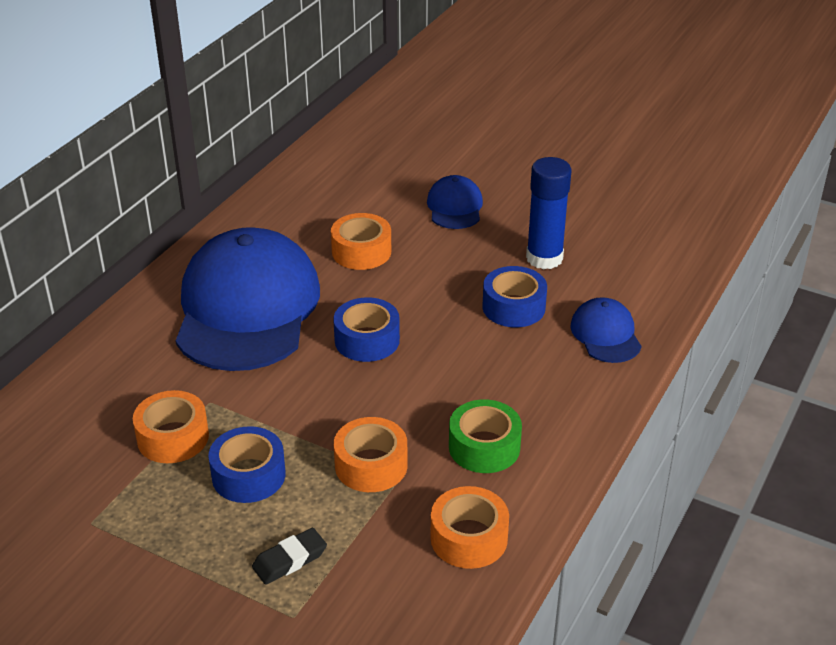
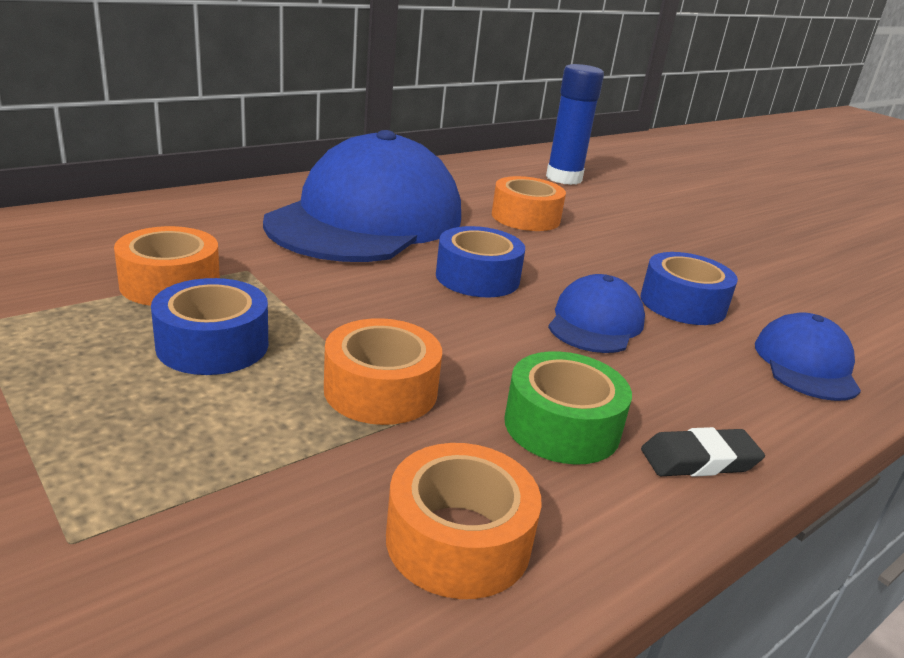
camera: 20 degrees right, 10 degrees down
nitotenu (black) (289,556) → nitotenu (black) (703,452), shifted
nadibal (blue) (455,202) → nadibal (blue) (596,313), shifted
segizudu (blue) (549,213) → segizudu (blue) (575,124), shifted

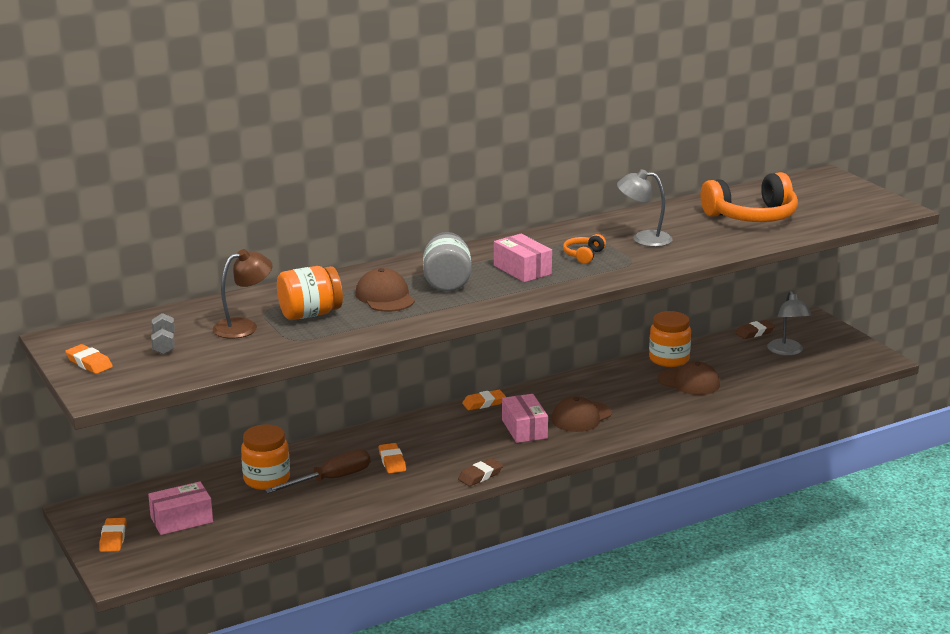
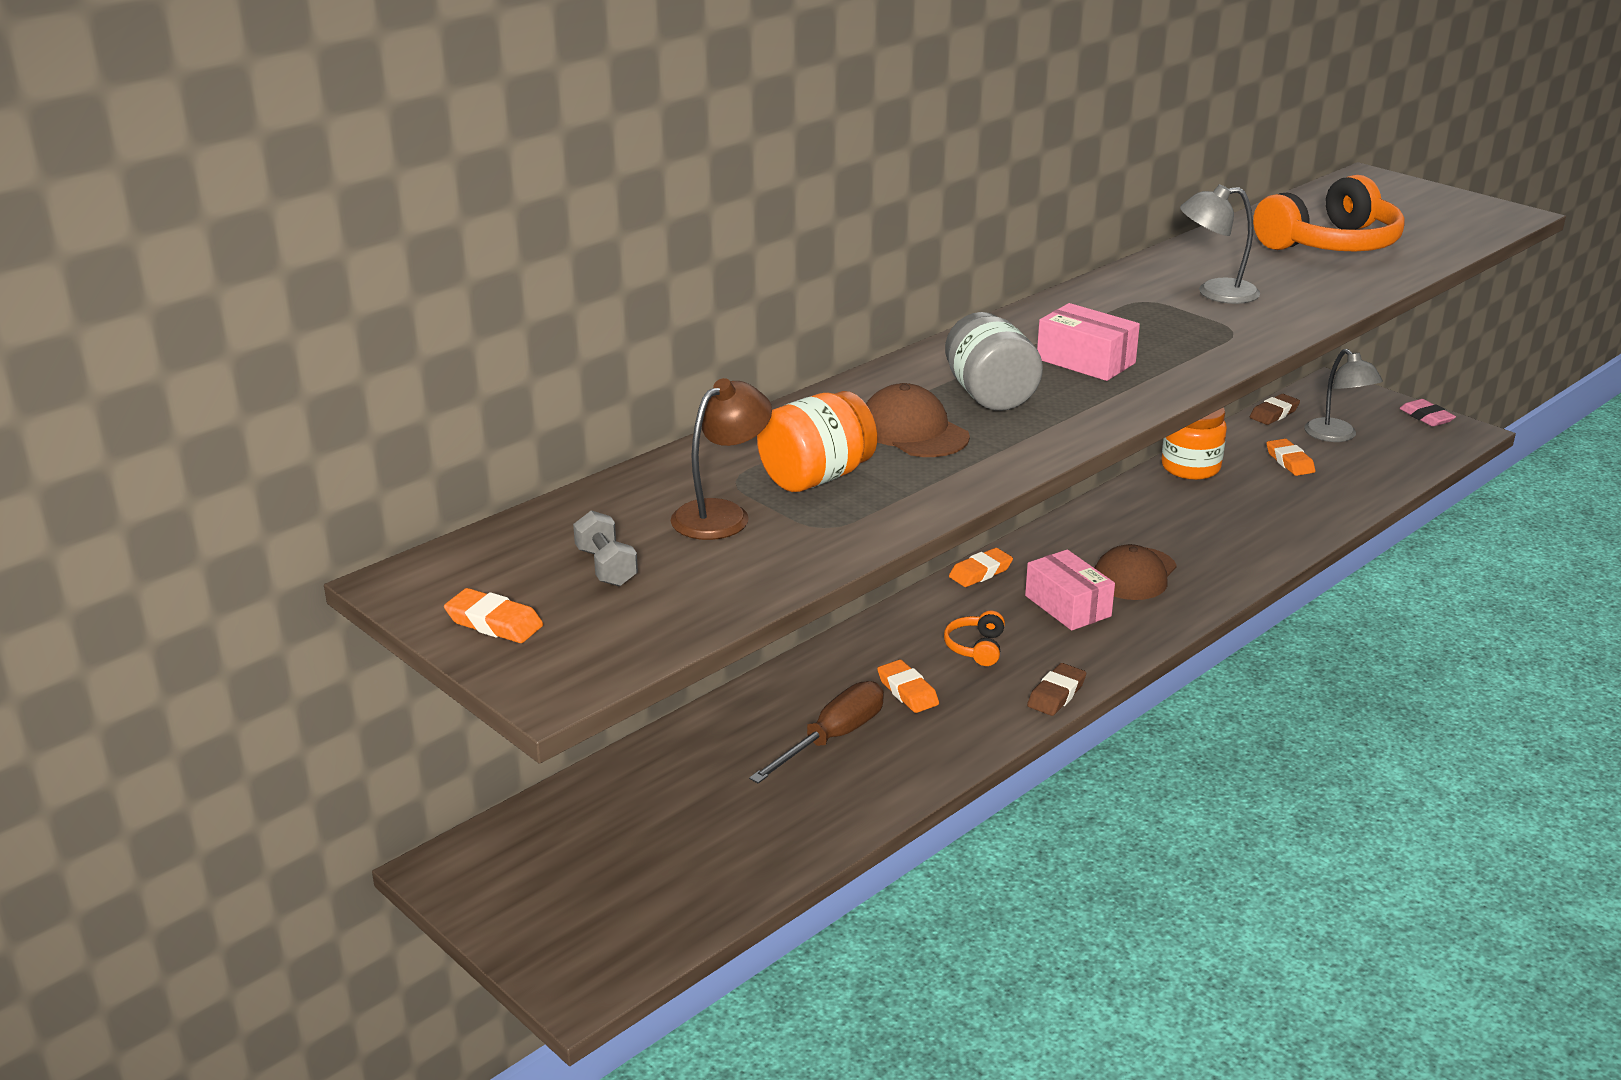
camera: 15 degrees left, 5 degrees up
nitotenu (orange) (112,535) → nitotenu (orange) (1291,457), shifted
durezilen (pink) (180,508) → -
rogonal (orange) (265,457) → -
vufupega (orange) (584,249) → vufupega (orange) (974,638), shifted
nadibal (brown) (688,378) → -
- → nitotenu (pink) (1427,413)

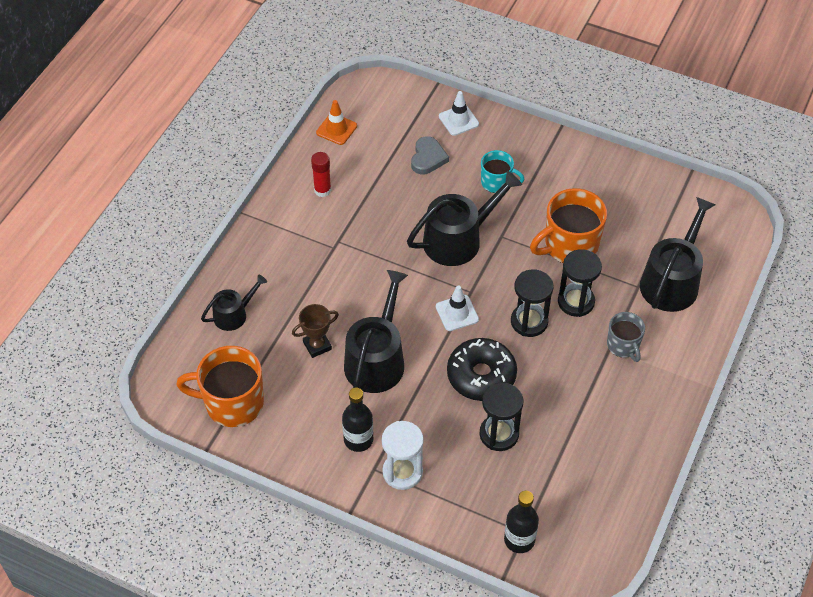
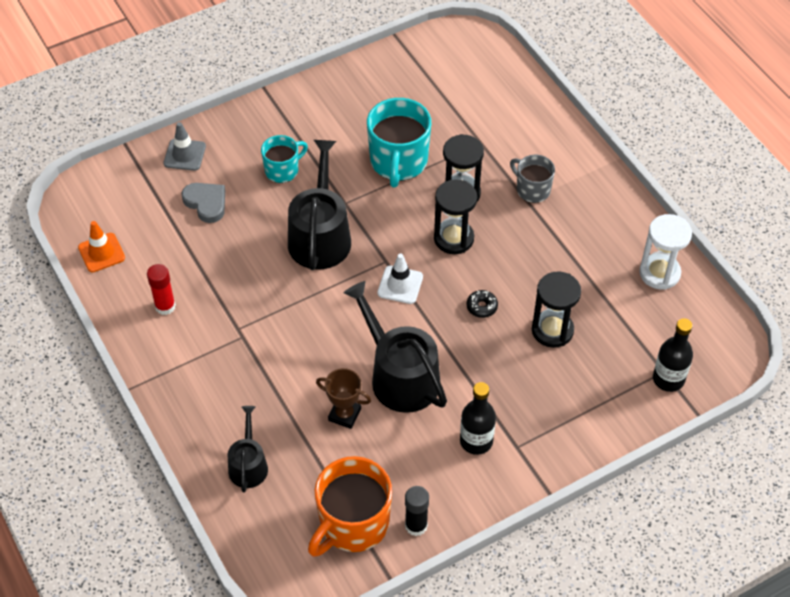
camera: 55 degrees left, 0 degrees up
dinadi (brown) (315,331) → dinadi (brown) (343,398), 75 degrees counterclockwise
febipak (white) (403,455) → febipak (white) (665,252), shifted
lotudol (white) (459,113) → lotudol (grey) (185,146)
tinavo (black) (482,369) → tinavo (black) (482,304), x0.42
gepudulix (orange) (568,225) → gepudulix (turquoise) (399,142)
gepudulix (grey) (626,337) → gepudulix (grey) (532,179), 150 degrees counterclockwise
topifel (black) (678,254) → -
- → segizudu (black) (417,511)

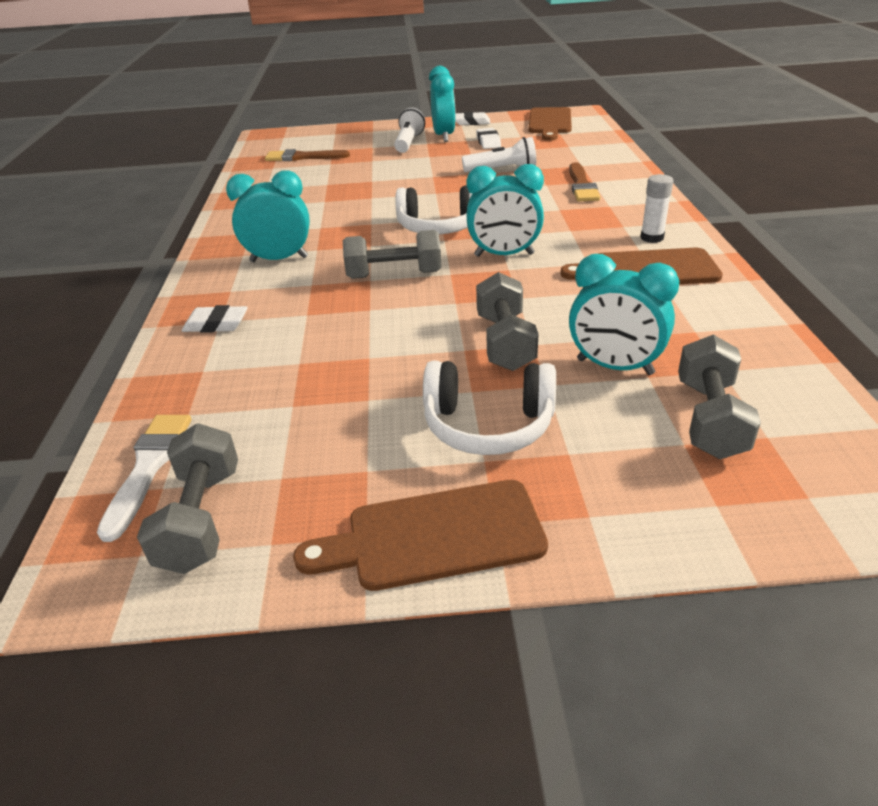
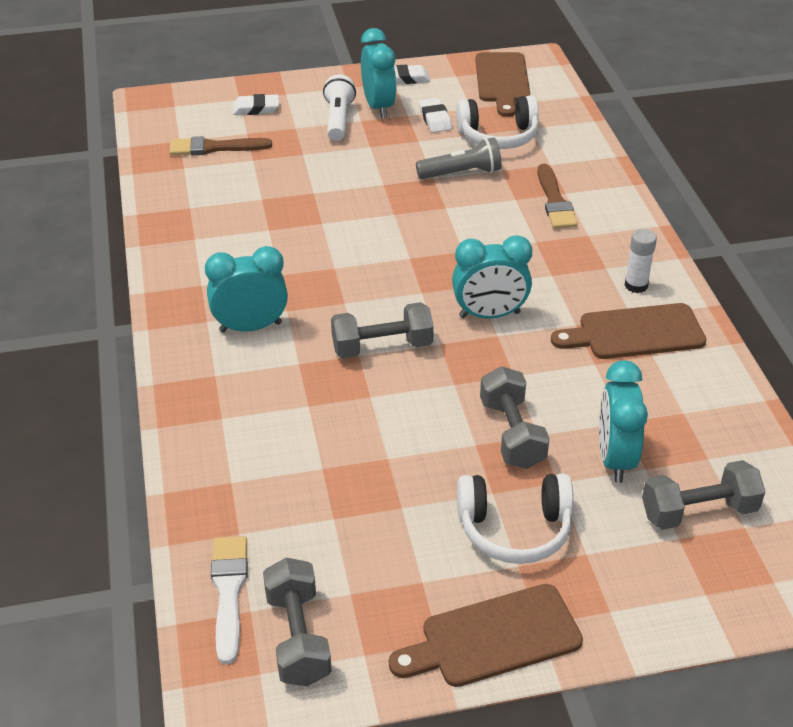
camera: 10 degrees left, 5 degrees up
nitotenu (white) (215,319) → nitotenu (white) (256,104), shifted
vufupega (white) (433,209) → vufupega (white) (497,122), shifted
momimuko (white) (499,154) → momimuko (grey) (459,158)
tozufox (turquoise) (624,314) → tozufox (turquoise) (623,421), 75 degrees clockwise
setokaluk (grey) (719,397) → setokaluk (grey) (703,495), 75 degrees clockwise

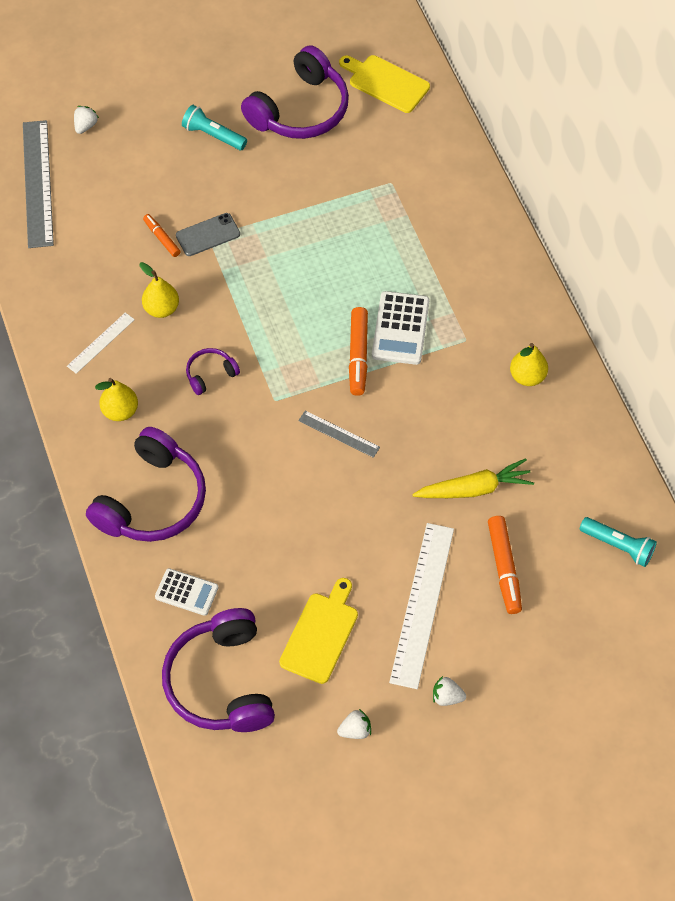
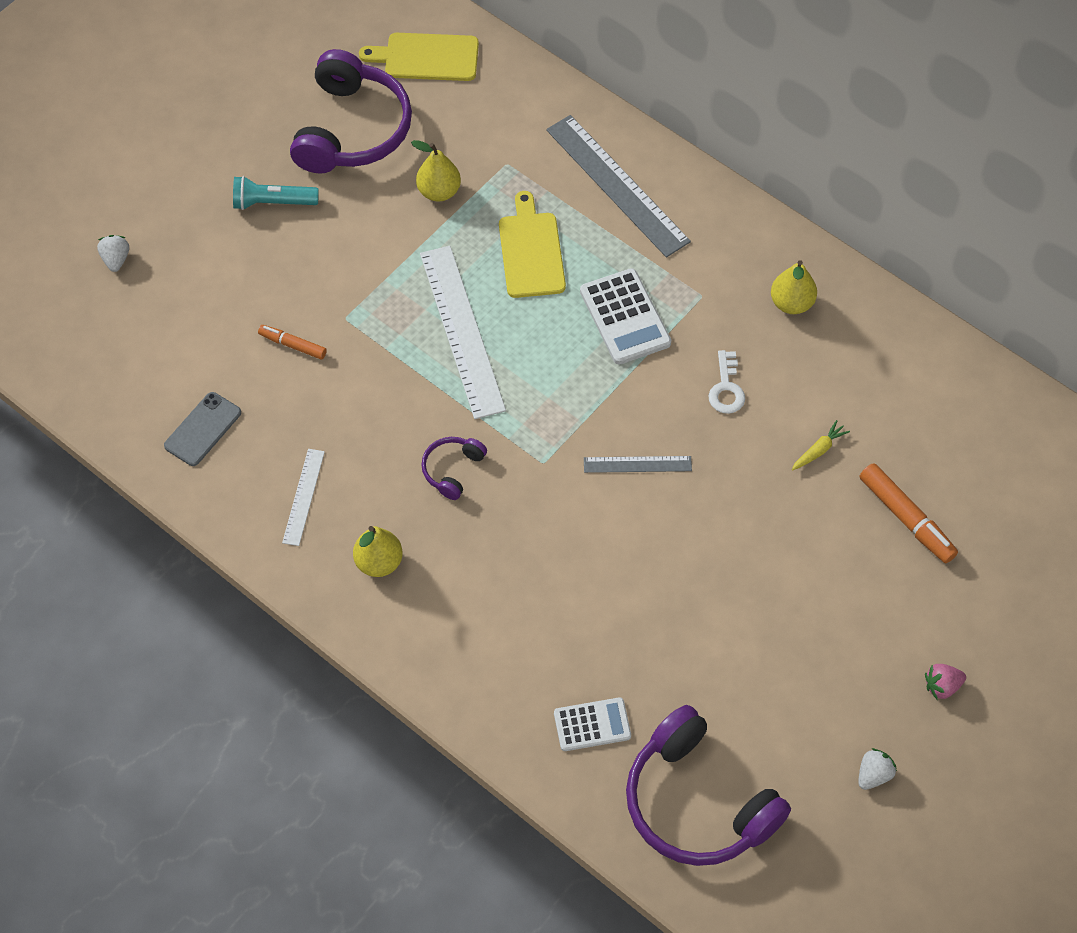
camera: 30 degrees left, 0 degrees up
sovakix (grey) (38,184) → sovakix (grey) (618,186), shifted
vufupega (purple) (146,484) → -
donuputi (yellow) (159,290) → donuputi (yellow) (436,171), shifted
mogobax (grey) (208,234) → mogobax (grey) (202,429), shifted
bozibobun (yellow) (318,631) → bozibobun (yellow) (532,244), shifted
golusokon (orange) (358,351) → -
sovakix (white) (421,606) → sovakix (white) (463,332), shifted
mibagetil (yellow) (473,478) → mibagetil (yellow) (821,445), x0.50
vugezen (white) (449,691) → vugezen (pink) (945,681)
momimuko (turquoise) (618,542) → -
- → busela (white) (726,382)

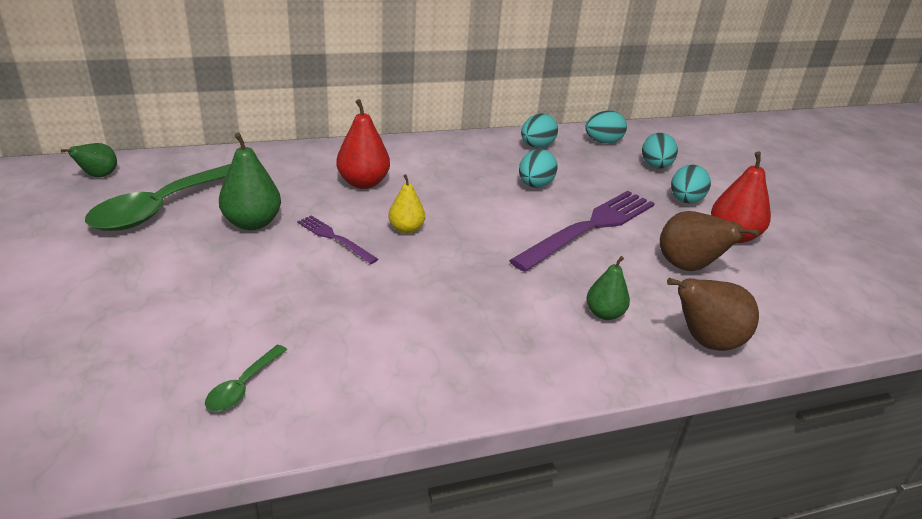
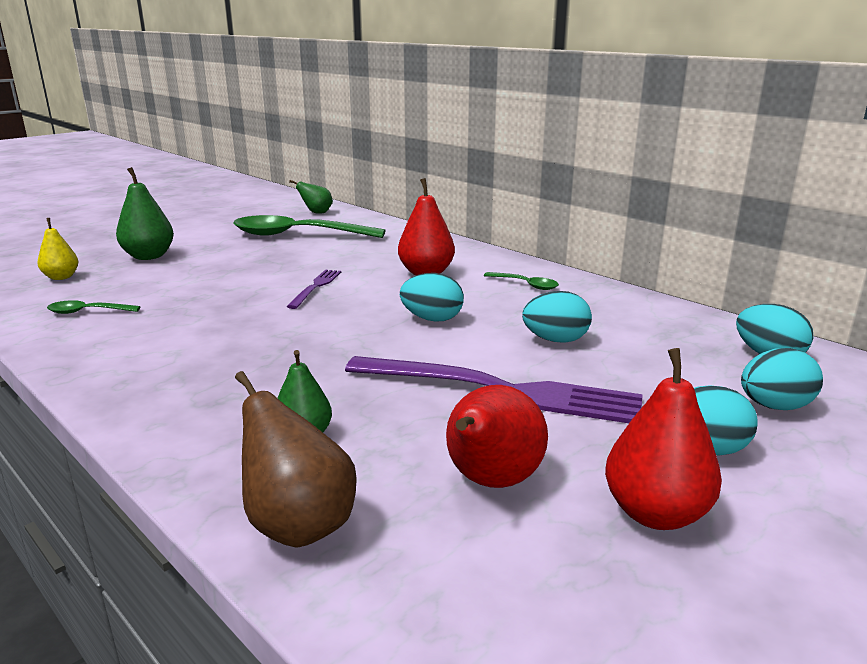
camera: 65 degrees right, 10 degrees down
donuputi (green) (250,181) → donuputi (green) (145,213), shifted
donuputi (yellow) (406,204) → donuputi (yellow) (57,249), shifted
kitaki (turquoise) (539,130) → kitaki (turquoise) (432,297), shifted
donuputi (brown) (710,241) → donuputi (red) (497,436)
- → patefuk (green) (521,281)

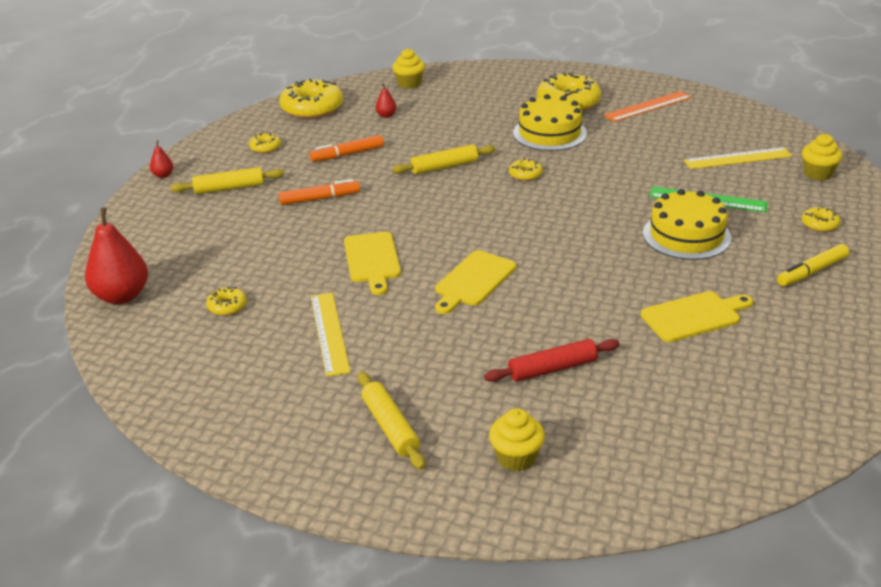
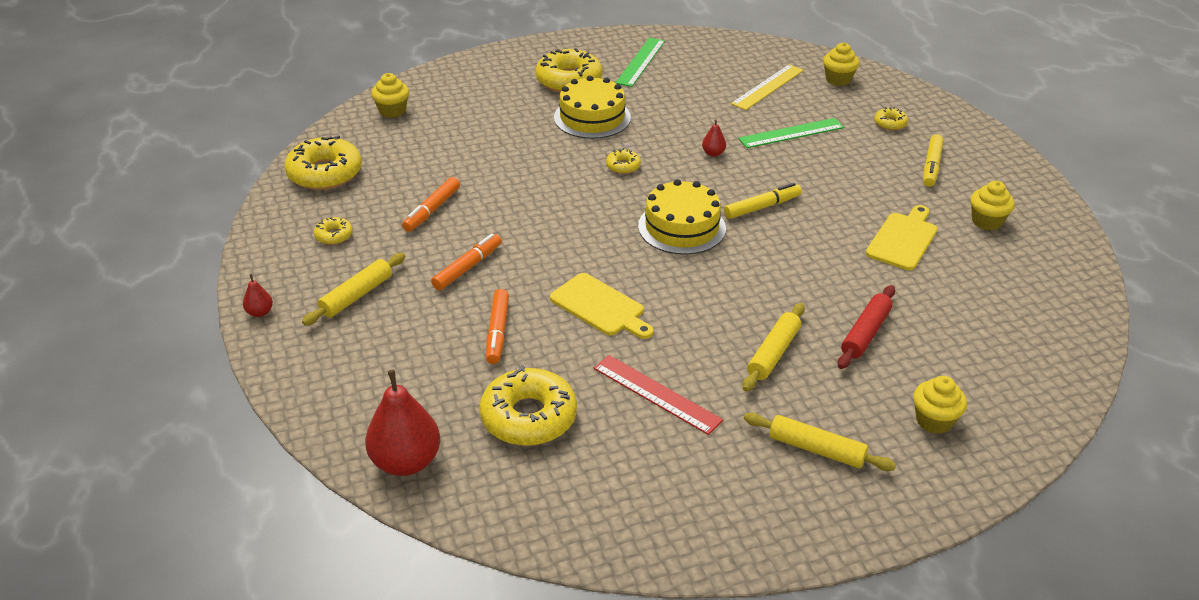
camera: 40 degrees left, 5 degrees up
tinavo (yellow) (226,301) → tinavo (yellow) (528,405), x2.13
sovakix (yellow) (331,335) → sovakix (red) (658,395)
donuputi (red) (386,100) → donuputi (red) (714,138), shifted
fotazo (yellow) (444,159) → fotazo (yellow) (774,347), shifted
bozibobun (yellow) (475,282) → -
sovakix (orange) (648,106) → sovakix (green) (640,62)
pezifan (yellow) (687,224) → pezifan (yellow) (682,217), shifted
- → golusokon (orange) (497,326)
- → golusokon (yellow) (763,201)
- → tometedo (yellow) (992,205)

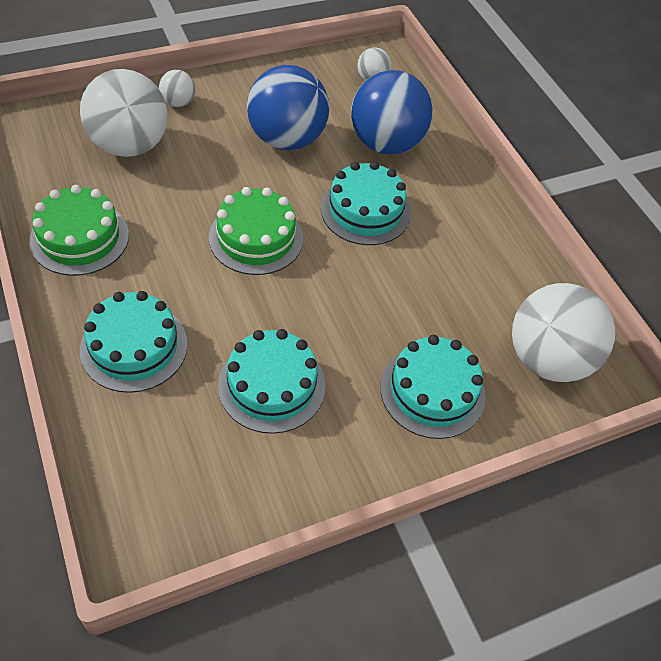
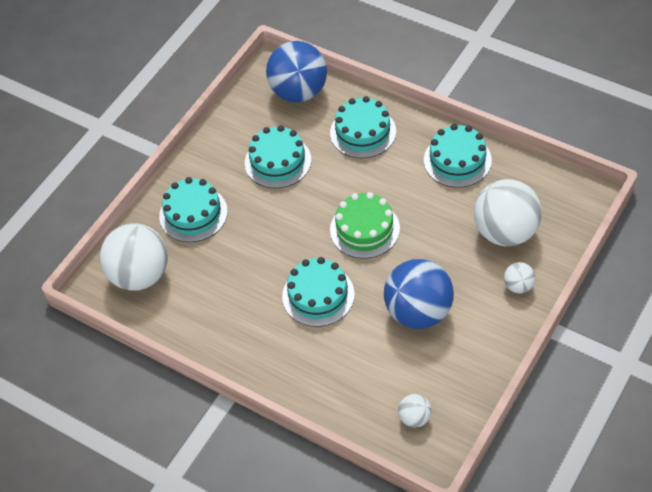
camera: 155 degrees right, 0 degrees up
pezifan (green) (79,230) → pezifan (turquoise) (458,156)
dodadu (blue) (392,112) → dodadu (blue) (296,71), shifted

